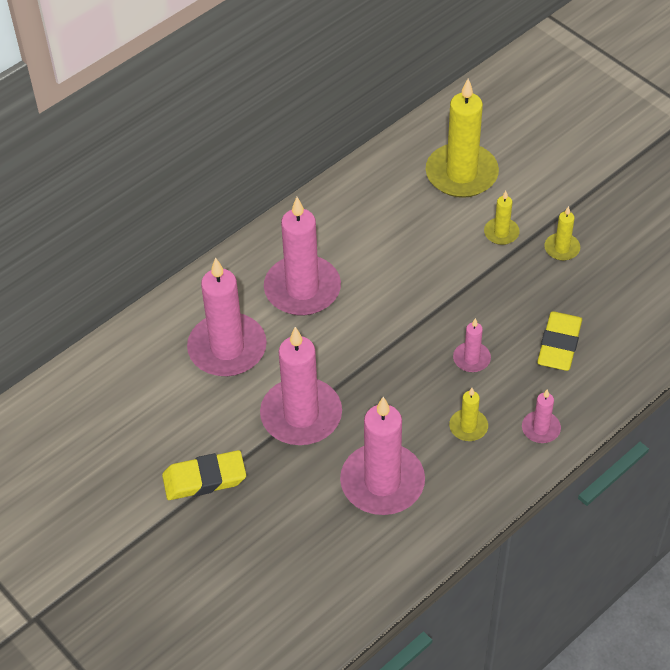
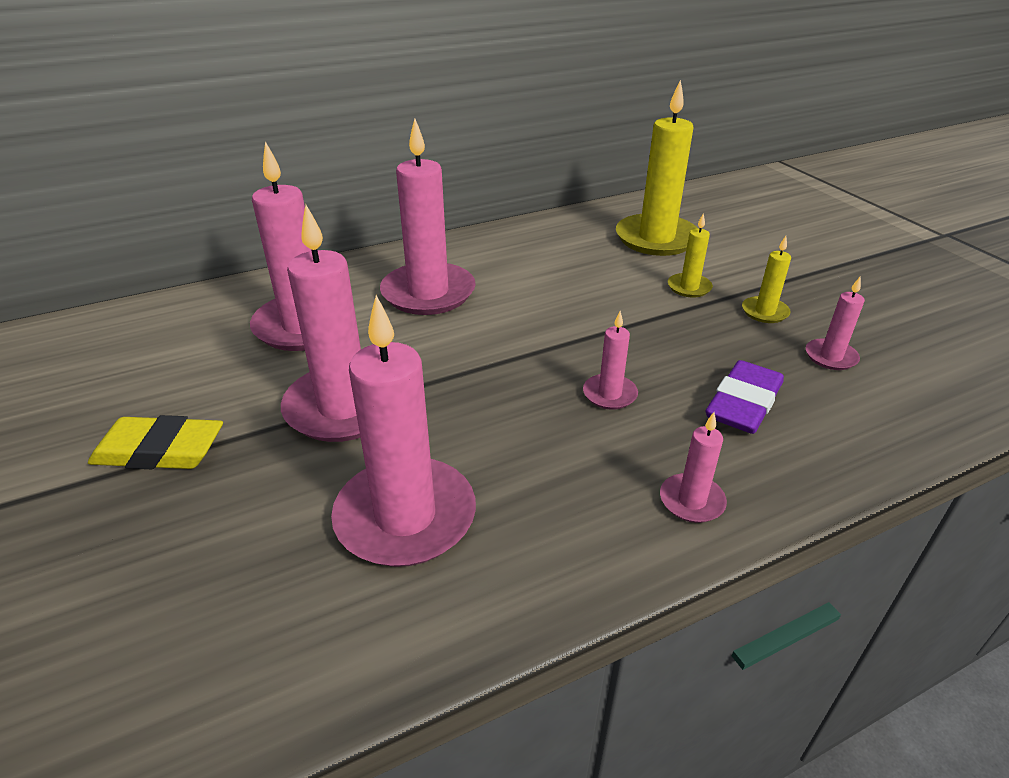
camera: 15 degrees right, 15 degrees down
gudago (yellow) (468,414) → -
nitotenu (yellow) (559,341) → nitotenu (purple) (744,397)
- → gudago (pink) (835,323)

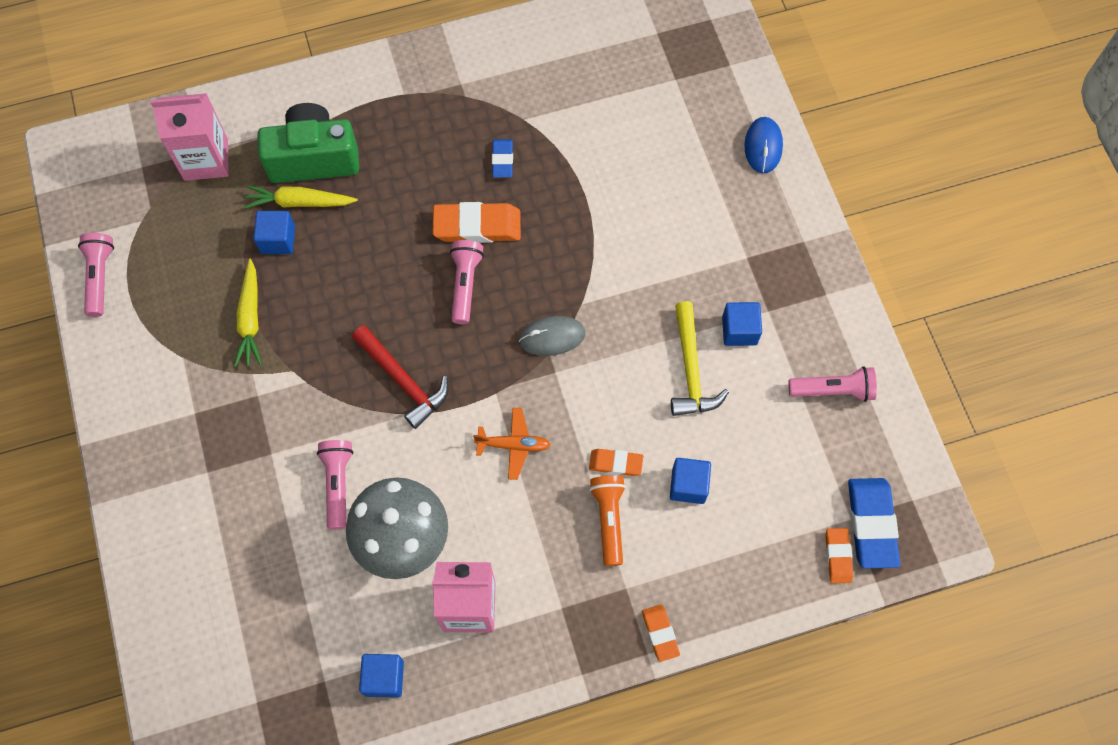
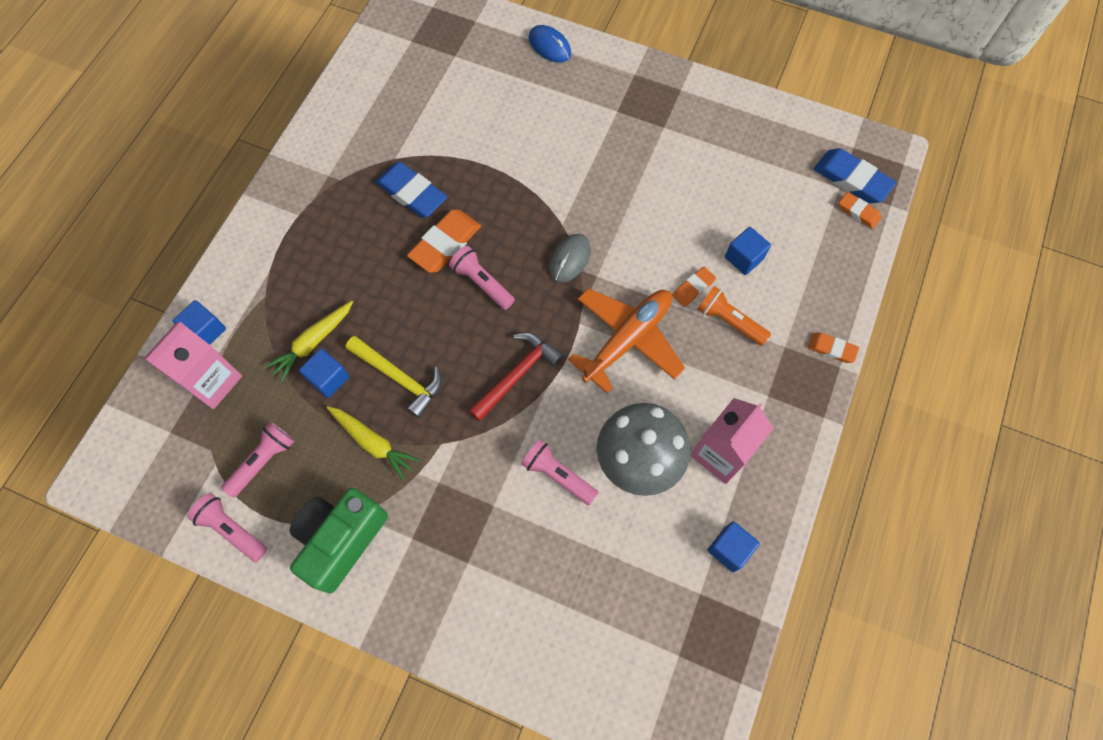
camera: 50 degrees left, 0 degrees up
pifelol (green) (308,143) → pifelol (green) (339,541), shifted
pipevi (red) (400,377) → pipevi (red) (516,377), 45 degrees counterclockwise
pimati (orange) (512,444) → pimati (orange) (626,340), x1.95
nitotenu (blue) (502,158) → nitotenu (blue) (411,190), x1.78
pipevi (yellow) (700,358) → pipevi (yellow) (394,377), shifted
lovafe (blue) (742,324) → lovafe (blue) (199,322), shifted
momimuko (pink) (832,384) → momimuko (pink) (257,460), shifted

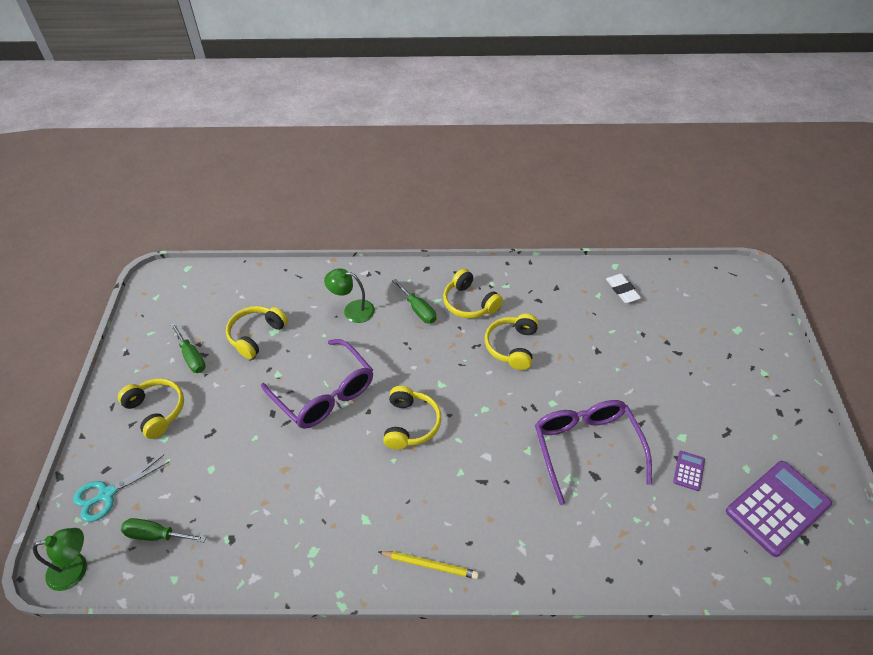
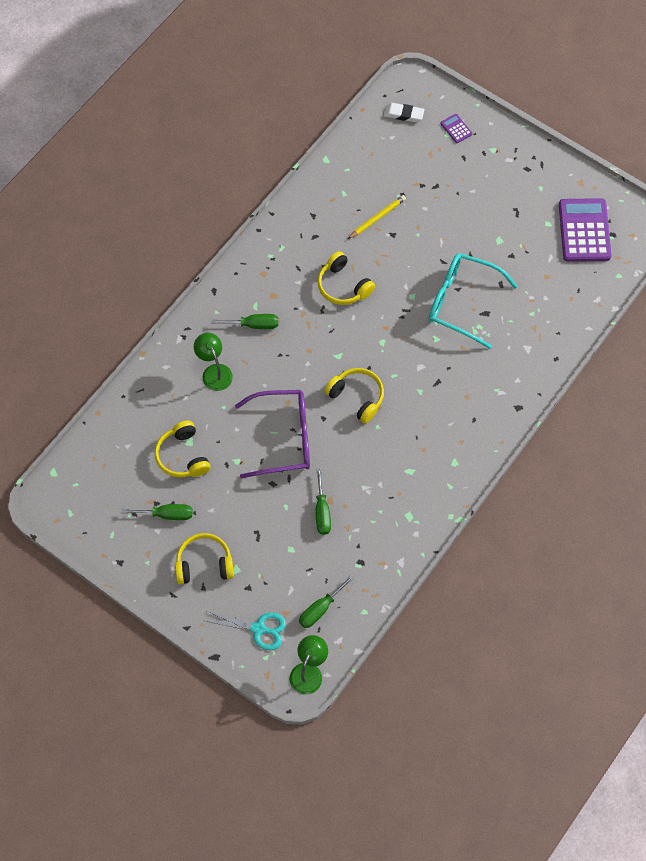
camera: 55 degrees left, 15 degrees up
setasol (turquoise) (121,488) → setasol (turquoise) (245,630), 75 degrees counterclockwise
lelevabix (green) (349,295) → lelevabix (green) (213,362), 105 degrees clockwise
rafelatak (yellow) (429,565) → rafelatak (yellow) (377,217), shifted
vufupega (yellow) (473,293) → -
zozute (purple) (593,452) → zozute (turquoise) (473,301)
nitotenu (white) (623,288) → nitotenu (white) (404,112), shifted
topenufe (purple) (689,471) → topenufe (purple) (456,128), shifted
- → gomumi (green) (323,501)

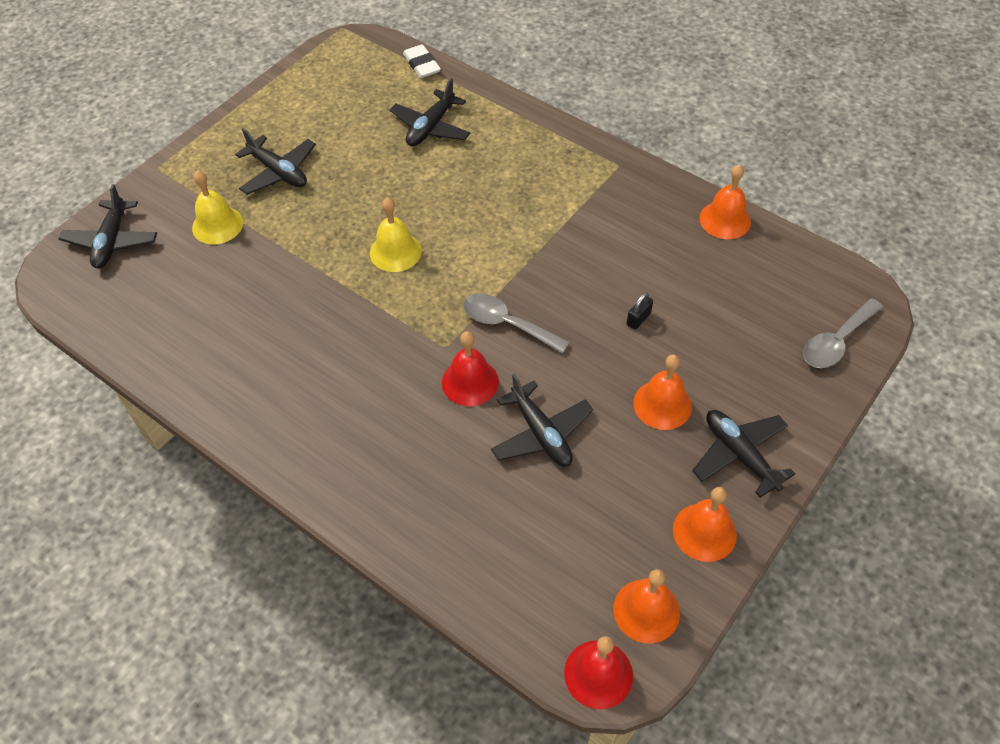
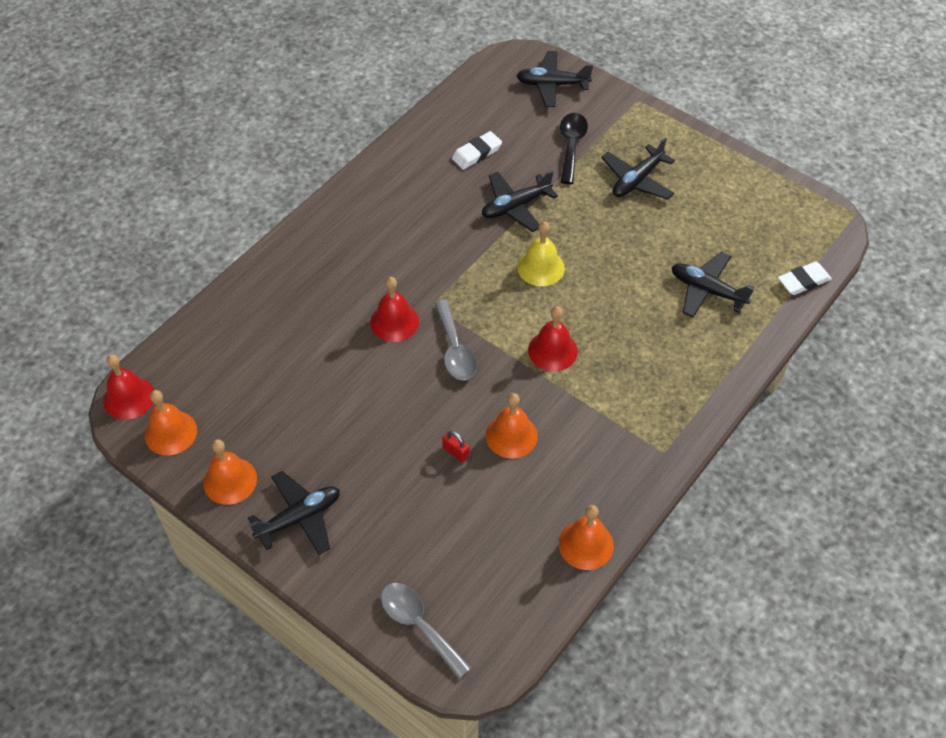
camera: 90 degrees right, 0 degrees up
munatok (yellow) (217,207) → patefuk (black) (574,148)
patefuk (grey) (516,323) → patefuk (grey) (455,340), 135 degrees clockwise
pimati (black) (542,420) → pimati (black) (520,201), shifted
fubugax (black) (640,311) → fubugax (red) (456,446)
munatok (orange) (662,392) → munatok (orange) (512,426), shifted
- → nitotenu (white) (477,150)
- → munatok (red) (553,338)

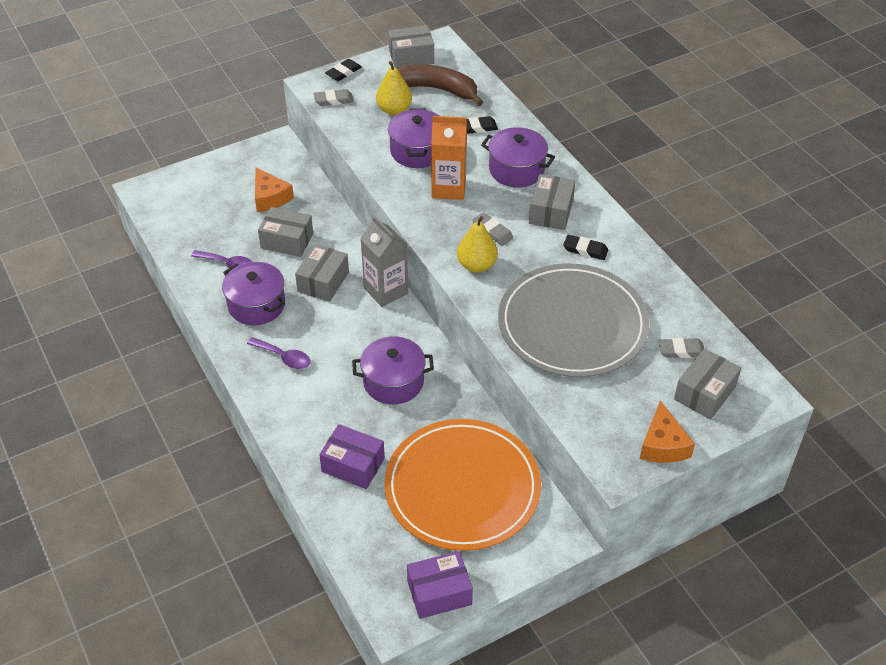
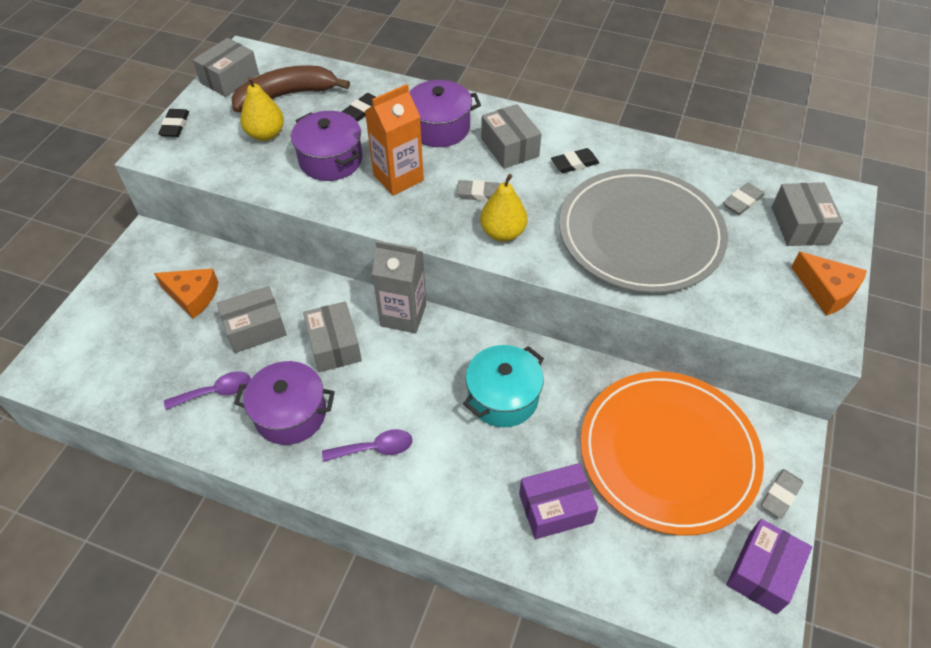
camera: 40 degrees left, 5 degrees up
nitotenu (grey) (334,97) → nitotenu (grey) (782,494), shifted
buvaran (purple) (393,370) → buvaran (turquoise) (503,386)

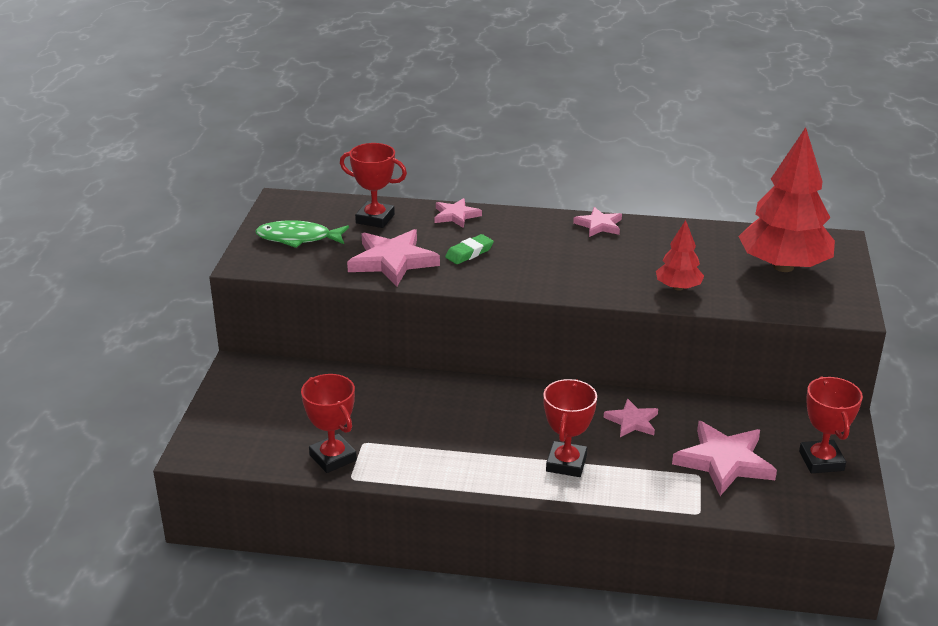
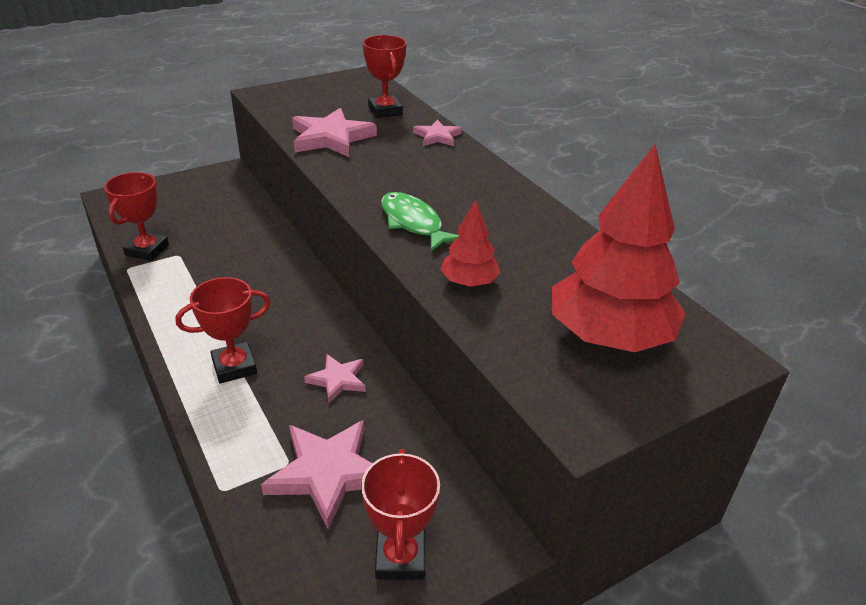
camera: 50 degrees right, 5 degrees up
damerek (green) (302,234) → damerek (green) (420,222), shifted
nitotenu (green) (469,249) → -
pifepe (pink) (597,222) → -
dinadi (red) (831,425) → dinadi (red) (400,514), 45 degrees counterclockwise

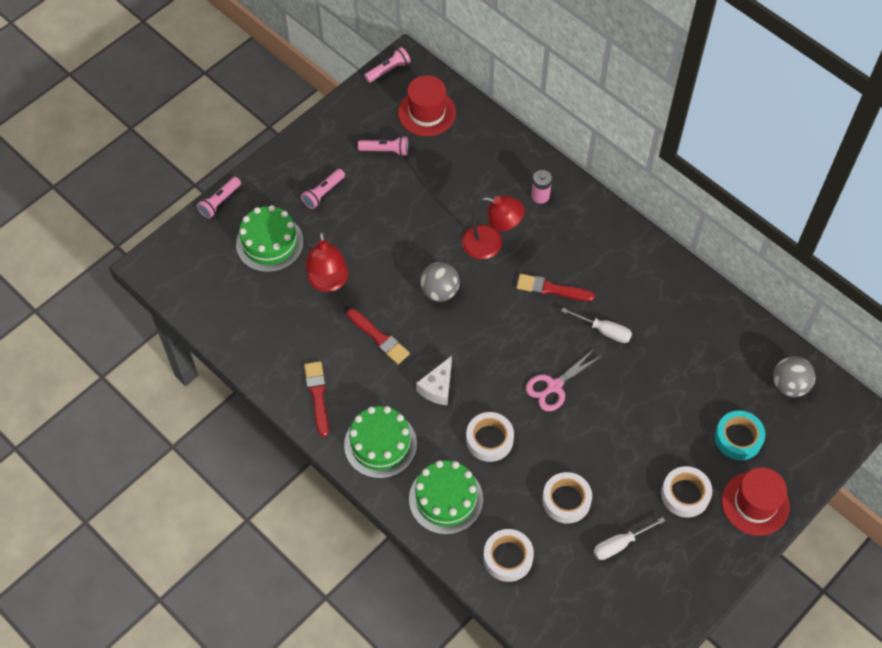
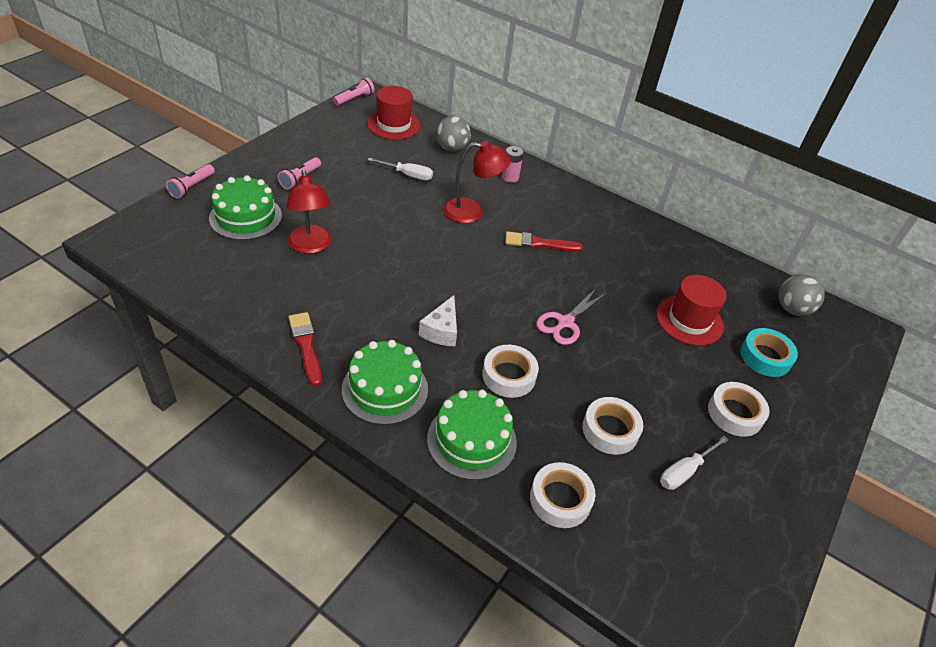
camera: 15 degrees left, 15 degrees down
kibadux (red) (378,336) → -
momimuko (pink) (383,146) → -
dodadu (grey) (440,282) → dodadu (grey) (453,134), shifted
gomumi (white) (596,325) → gomumi (white) (400,169), shifted
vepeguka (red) (756,501) → vepeguka (red) (691,310), shifted

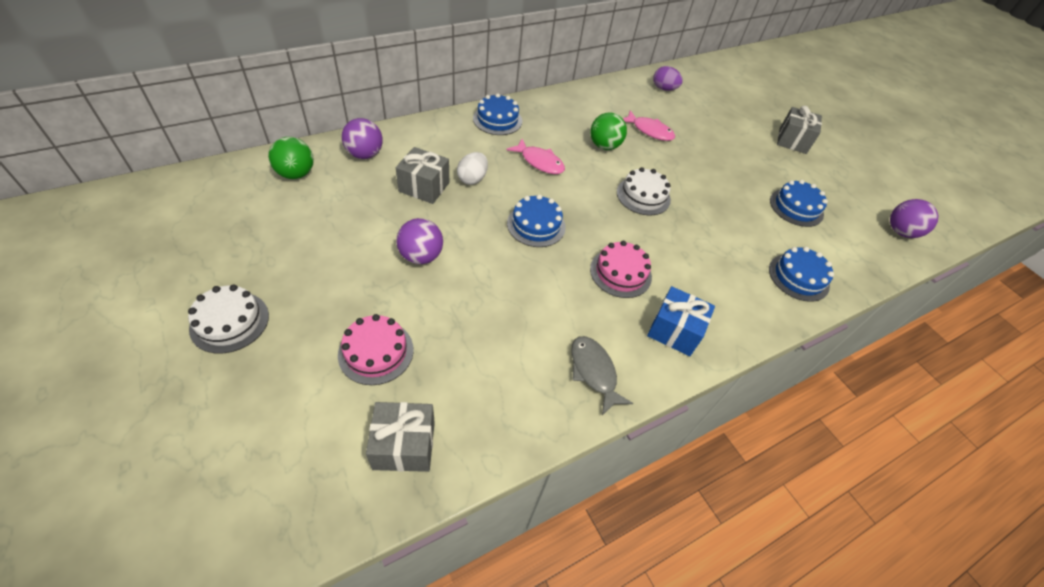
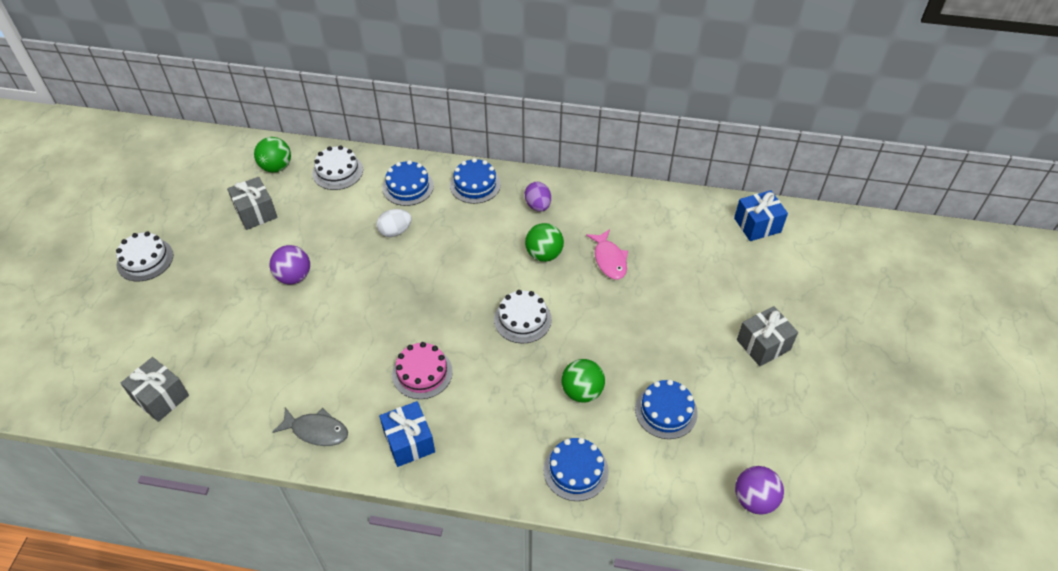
camera: 45 degrees right, 0 degrees up
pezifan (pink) (376,349) → -
dodadu (purple) (362,138) → pezifan (white) (337,167)
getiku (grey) (422,175) → getiku (grey) (252,203), shifted
damerek (pink) (535,156) → -
pezifan (blue) (536,220) → pezifan (blue) (408,183), shifted
damerek (grey) (602,375) → damerek (grey) (310,426), 90 degrees clockwise
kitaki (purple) (668,78) → kitaki (purple) (538,197), shifted
- → dodadu (green) (583,381)
- → getiku (blue) (761,215)

